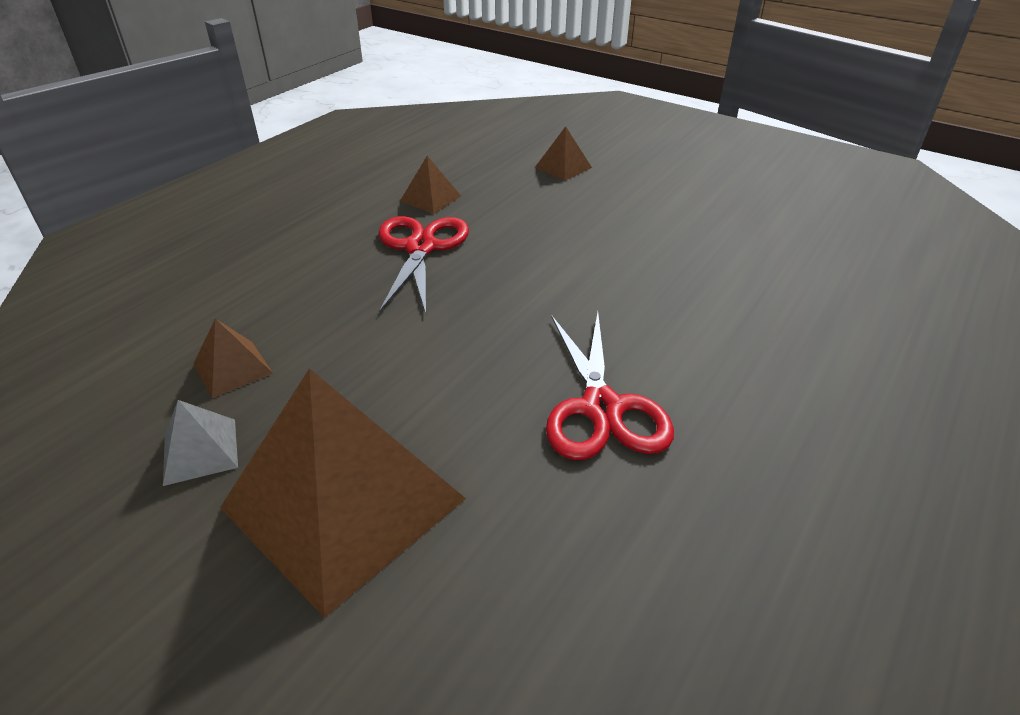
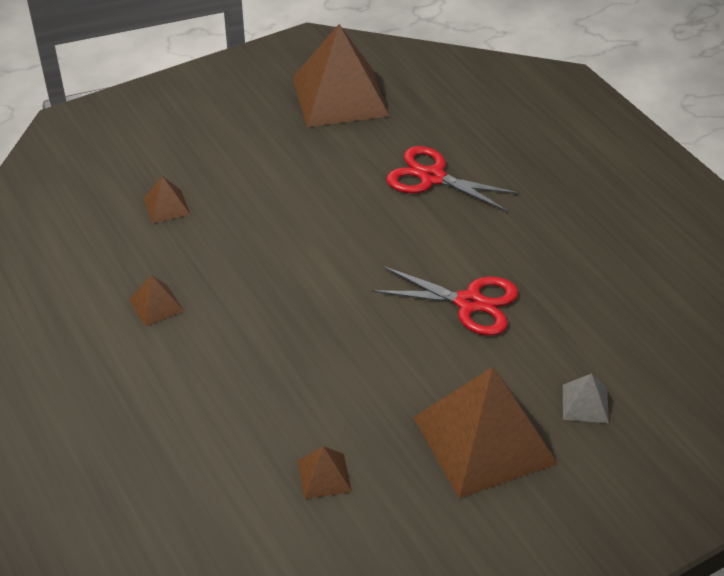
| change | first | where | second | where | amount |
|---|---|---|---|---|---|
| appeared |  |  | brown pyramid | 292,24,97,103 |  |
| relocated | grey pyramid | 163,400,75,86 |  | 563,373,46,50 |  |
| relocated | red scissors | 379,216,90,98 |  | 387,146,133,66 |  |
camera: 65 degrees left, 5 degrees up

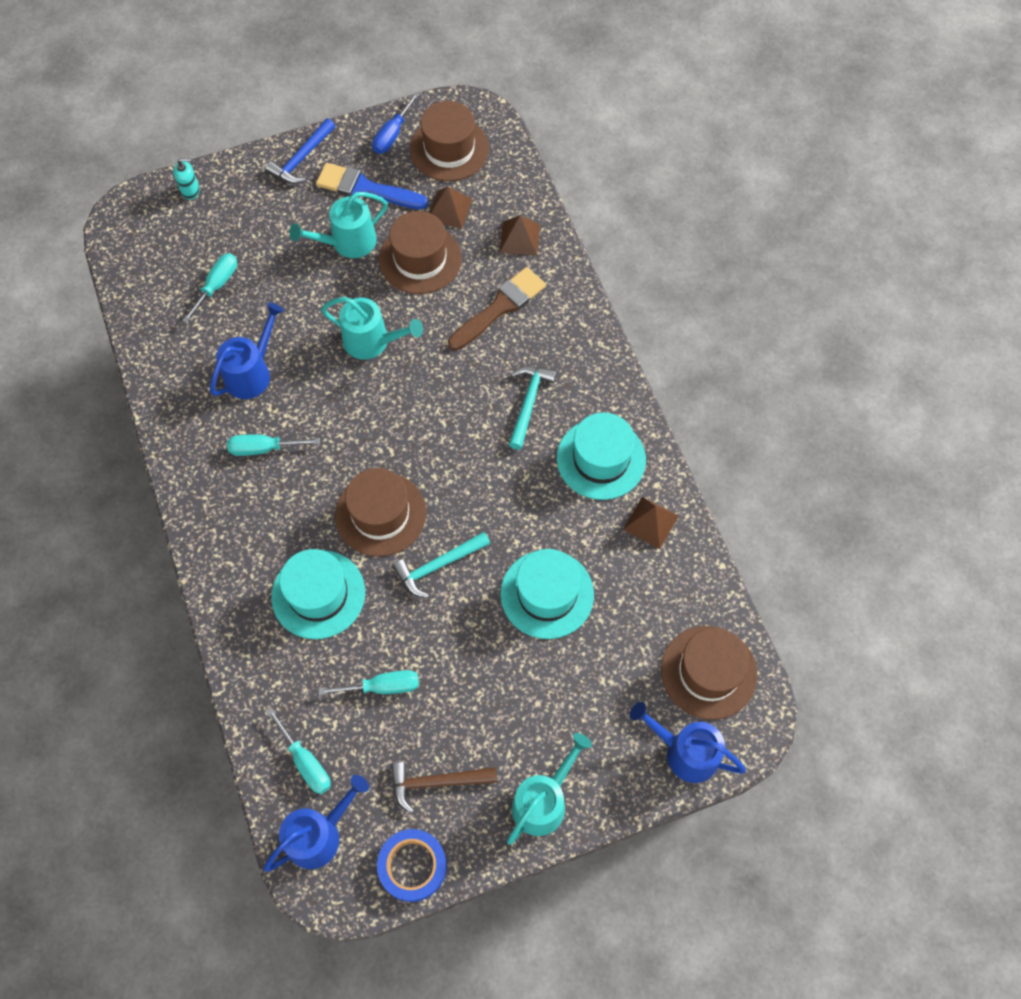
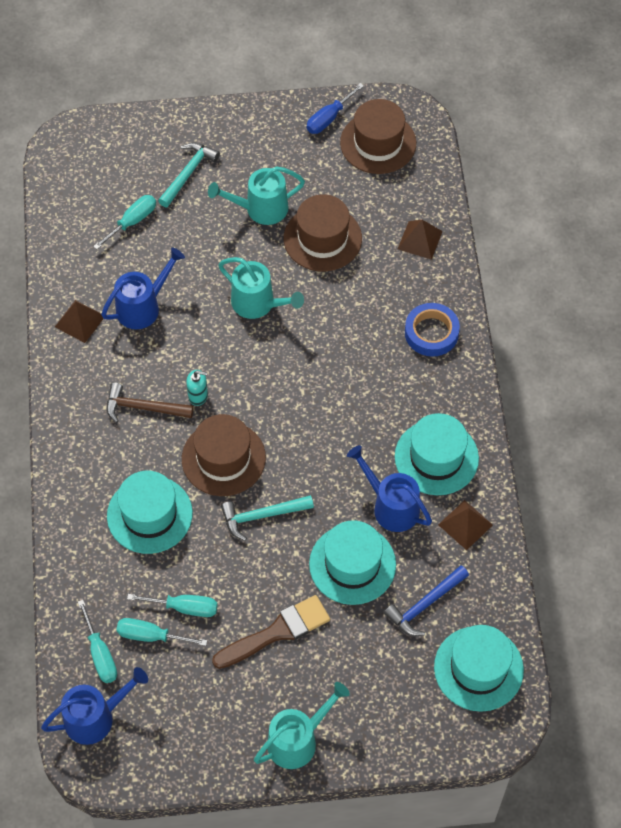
| change | first | where | second | where | amount |
|---|---|---|---|---|---|
| missing | blue brush | 316,163,112,46 |  |  |  |
| relocated | turquoise soap dispenser | 173,158,27,42 |  | 186,370,22,36 |  |
| relocated | turquoise screwdriver | 227,434,93,22 |  | 117,618,90,28 |  |
| relocated | blue hammer | 265,118,70,66 |  | 384,565,85,71 |  |
| relocated | blue tape | 377,829,70,73 |  | 405,303,55,54 |  |
| relocated | brown hammer | 391,762,106,51 |  | 107,382,87,41 |  |
| relocated | brown pyramid | 429,186,44,43 |  | 55,300,49,43 |  |
| relocated | brown brush | 448,267,98,84 |  | 212,595,118,74 |  |
| relocated | turquoise hammer | 509,366,48,84 |  | 158,142,62,65 |  |
| relocated | blue watering can | 629,702,117,81 |  | 347,445,85,87 |  |
| colour | brown hat | 661,626,96,94 | turquoise hat | 434,625,90,87 |  |
camera: 15 degrees right, 5 degrees down

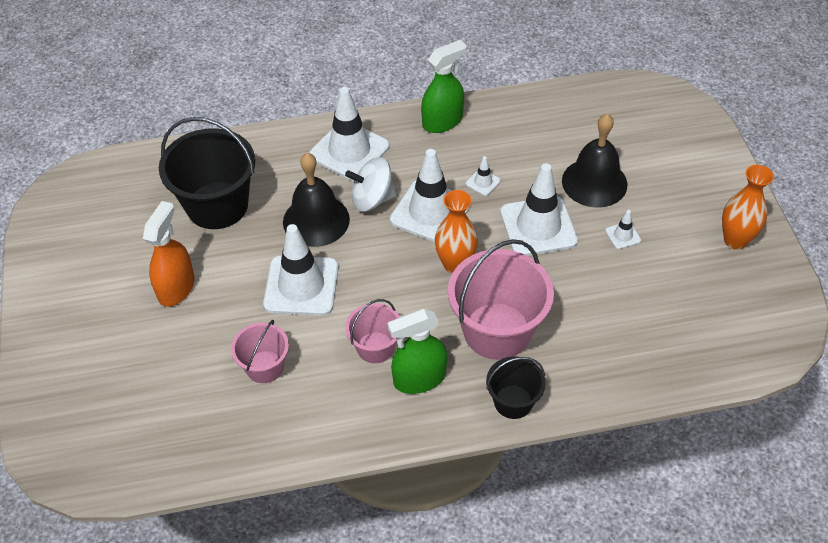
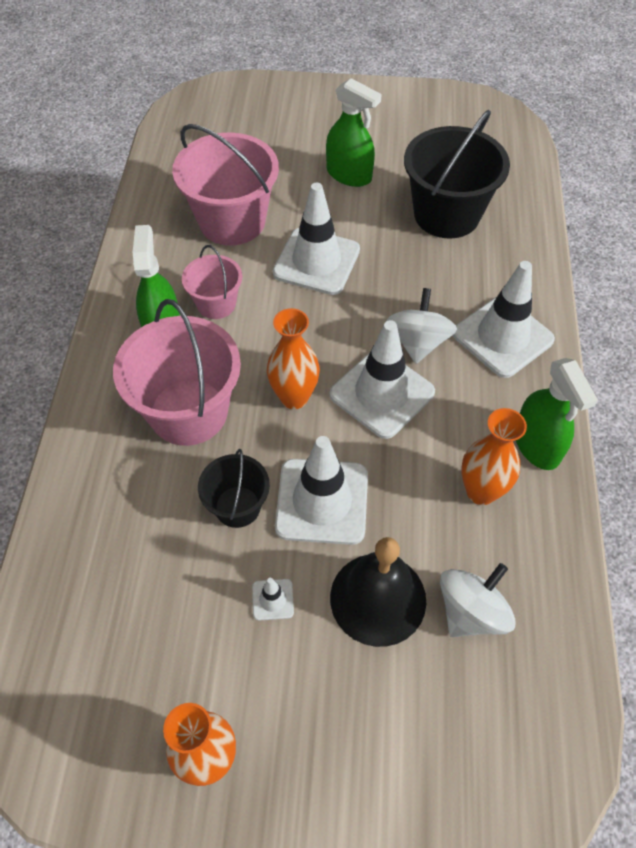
| change | first | where | second | where | amount |
|---|---|---|---|---|---|
| missing | black bell | 283,153,67,94 |  |  |  |
| missing | white traffic cone | 466,156,35,40 |  |  |  |
| appeared |  |  | white spinning top | 440,563,76,74 |  |
| appeared |  |  | orange vase | 461,408,66,97 |  |
| relocated | black bucket | 486,357,60,62 |  | 198,449,72,79 |  |
| colour | orange spray bottle | 143,201,52,106 | green spray bottle | 326,78,56,109 |  |
| size | pink bucket | 231,320,58,63 |  | 172,124,107,122 | x1.83 |
camera: 105 degrees right, 5 degrees up

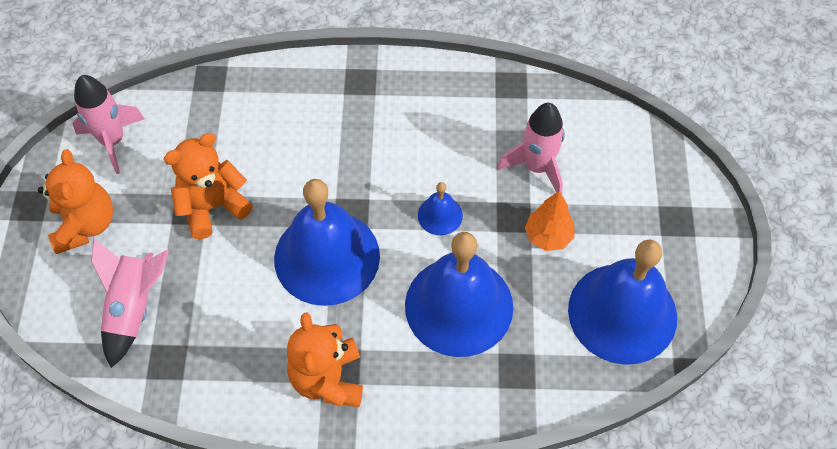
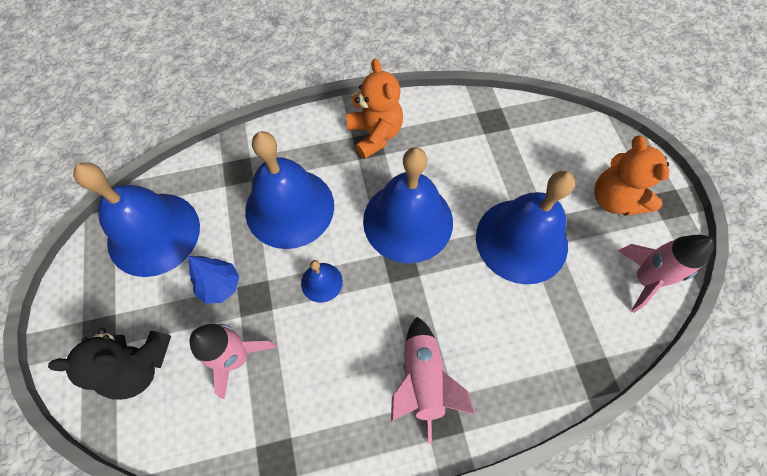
| change | first | where | second | where | amount |
|---|---|---|---|---|---|
| appeared |  |  | black teddy bear | 48,328,123,72 |  |
| relocated | pink rocket | 91,238,78,130 |  | 391,317,85,126 |  |
| exchanged | orange teddy bear | 164,133,89,106 | blue bell | 476,171,99,113 |  |
| colour | orange tree | 525,191,50,60 | blue tree | 188,256,51,48 |  |
camera: 165 degrees right, 5 degrees up

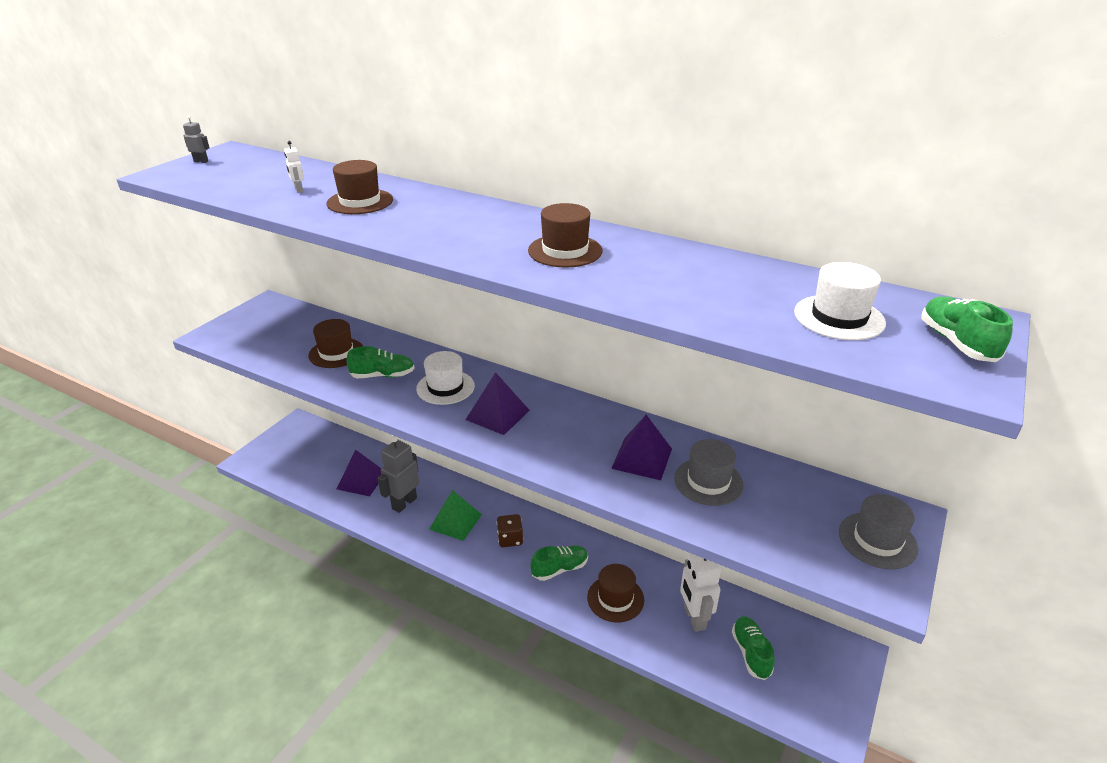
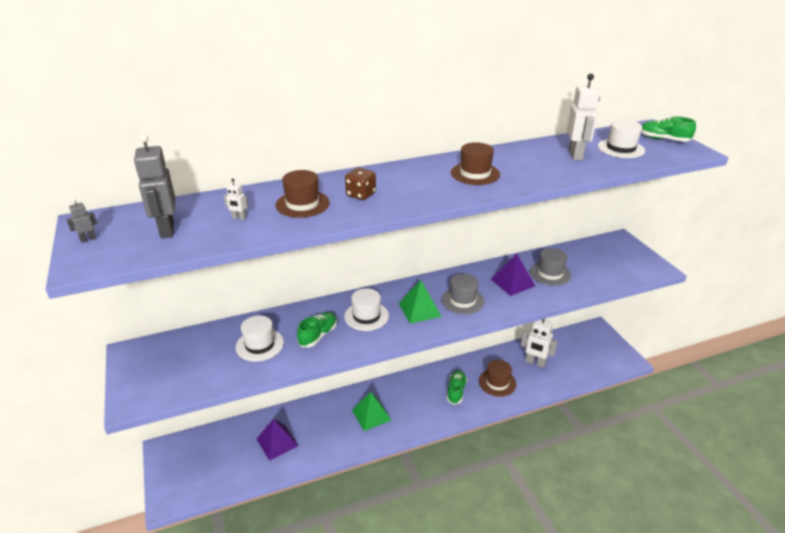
| change | first | where | second | where | amount |
|---|---|---|---|---|---|
| missing | green shoe | 732,616,43,64 |  |  |  |
| appeared |  |  | white robot | 567,74,33,86 |  |
| relocated | grey robot | 378,436,41,77 |  | 134,134,41,104 |  |
| relocated | brown dice | 497,514,26,33 |  | 345,168,31,32 |  |
| relocated | grey hat | 839,494,79,75 |  | 441,274,44,40 |  |
| colour | brown hat | 308,319,55,49 | white hat | 236,315,48,47 |  |
| colour | purple pyramid | 466,372,64,63 | green pyramid | 399,280,43,44 |  |
camera: 50 degrees left, 0 degrees up

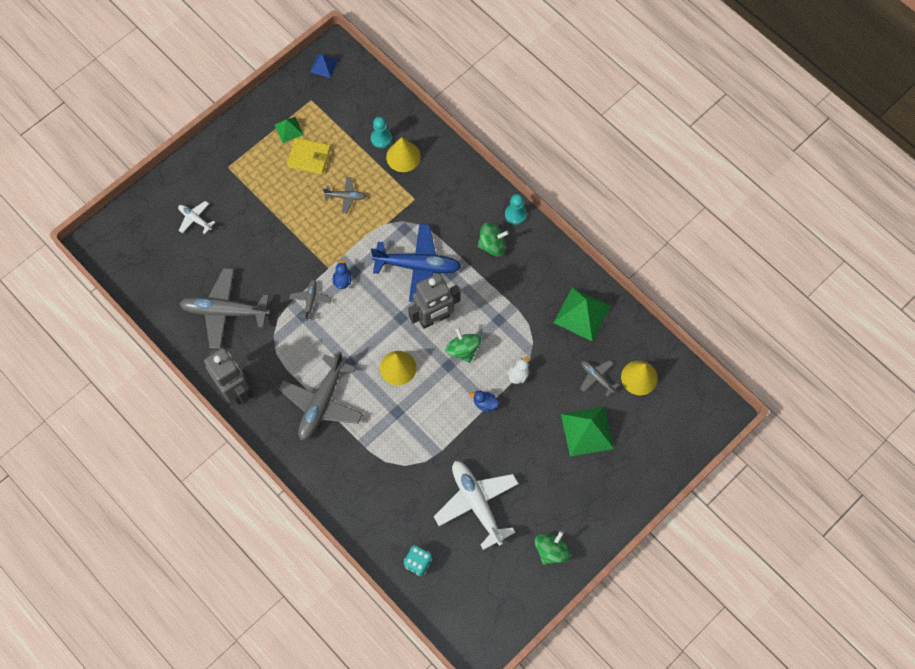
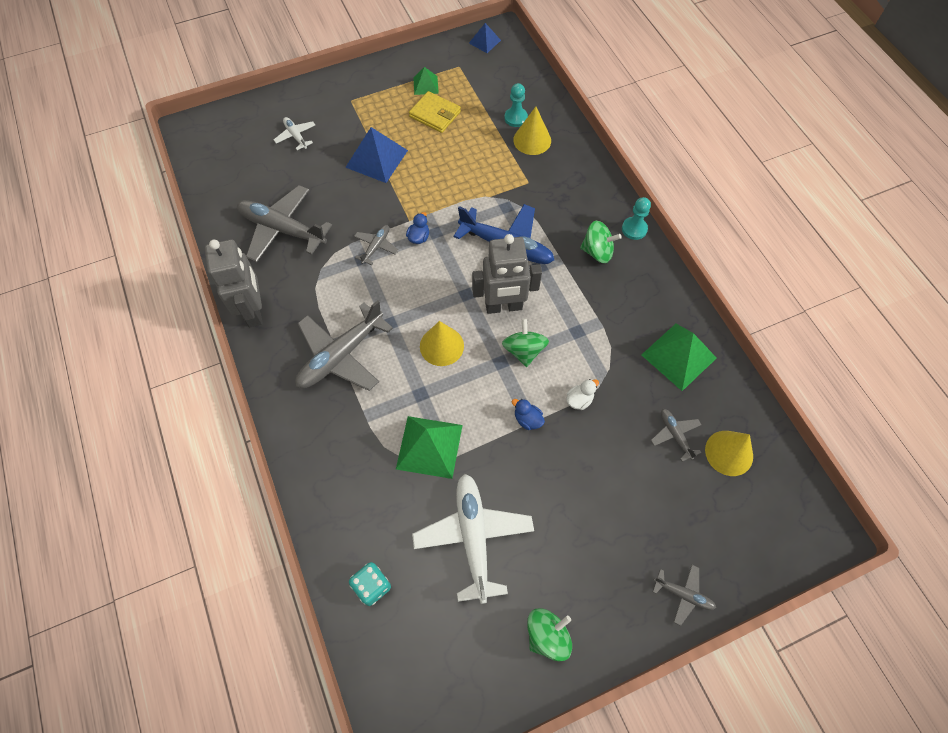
| change | first | where | second | where | amount |
|---|---|---|---|---|---|
| appeared |  |  | blue pyramid | 345,127,63,56 |  |
| relocated | grey plane | 323,177,44,37 |  | 653,565,63,61 |  |
| relocated | green pyramid | 561,407,53,49 |  | 396,416,67,63 |  |
camera: 20 degrees right, 5 degrees down

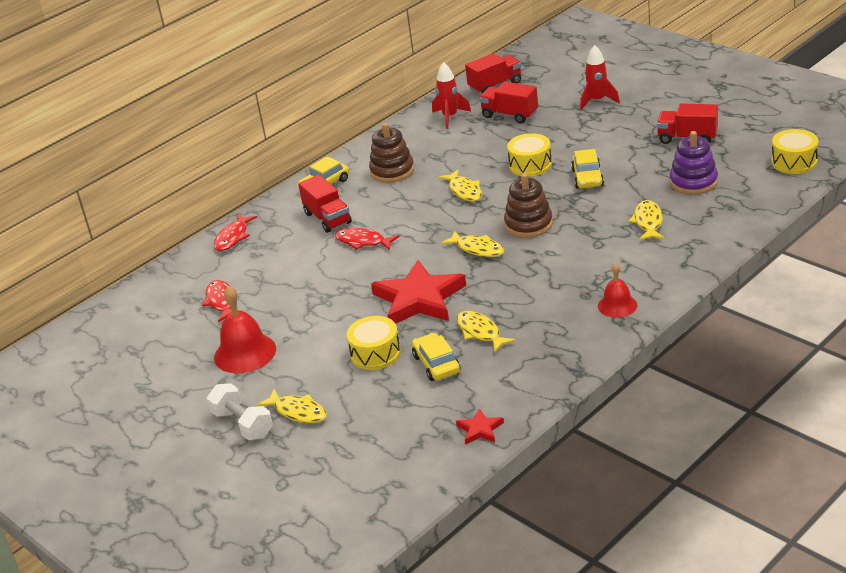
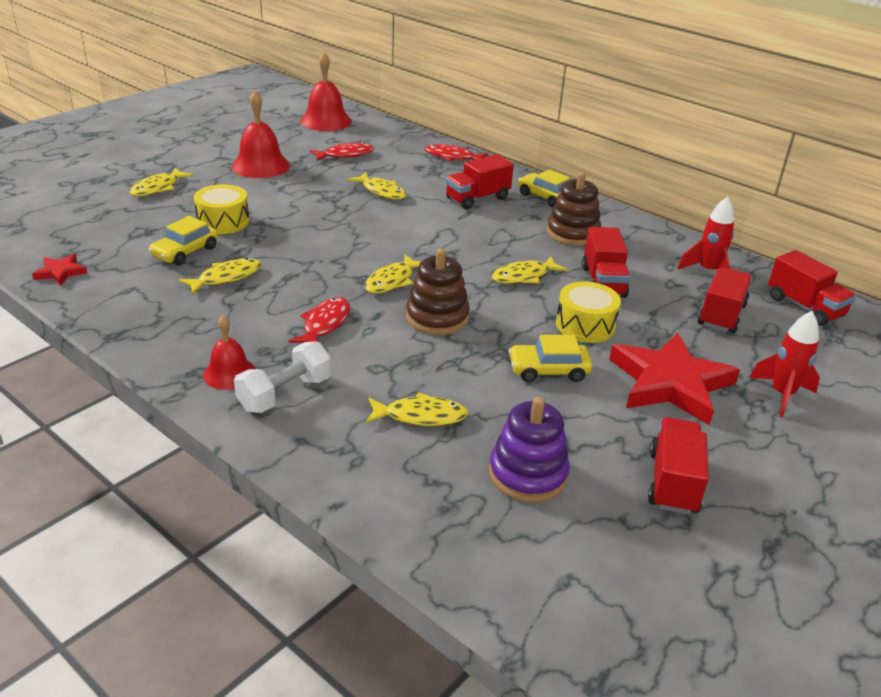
| change | first | where | second | where | amount |
|---|---|---|---|---|---|
| missing | yellow drum | 772,129,46,45 |  |  |  |
| appeared |  |  | red bell | 300,52,52,79 |  |
| appeared |  |  | yellow fish | 348,172,58,28 |  |
| appeared |  |  | red truck | 582,227,48,71 |  |
| relocated | white dumbbell | 207,383,66,57 |  | 234,341,97,72 |  |
| relocated | red fish | 335,228,65,22 |  | 288,297,62,46 |  |
| relocated | red star | 371,260,95,64 |  | 609,332,131,93 |  |
| spun | yellow car | 412,333,48,48 |  | 149,216,69,50 | 150 degrees clockwise |
camera: 80 degrees right, 0 degrees up

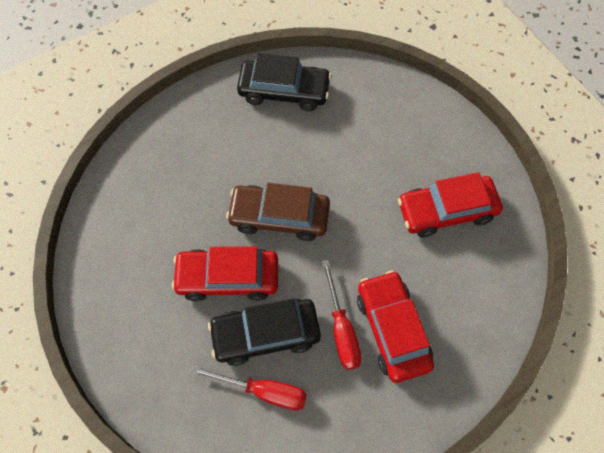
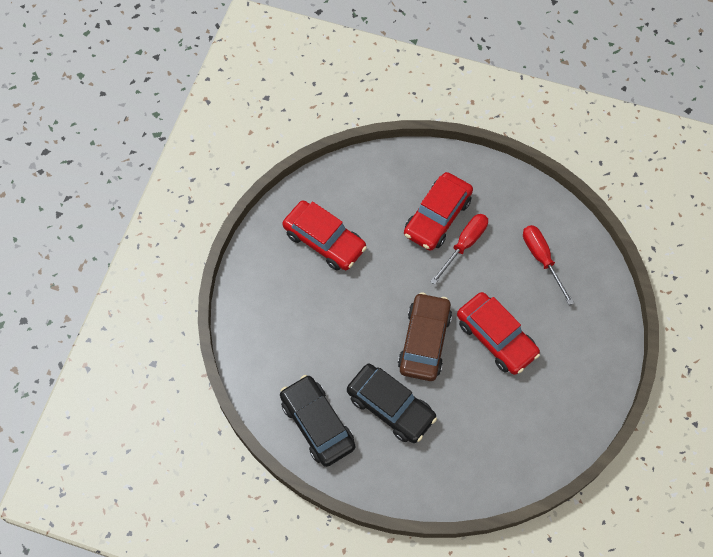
| change | first | where | second | where | amount |
|---|---|---|---|---|---|
| relocated | black car | 208,299,113,67 |  | 347,364,90,79 |  |
| spun | brown car | 226,183,104,58 |  | 398,292,54,89 | 135 degrees counterclockwise |
camera: 130 degrees left, 0 degrees up

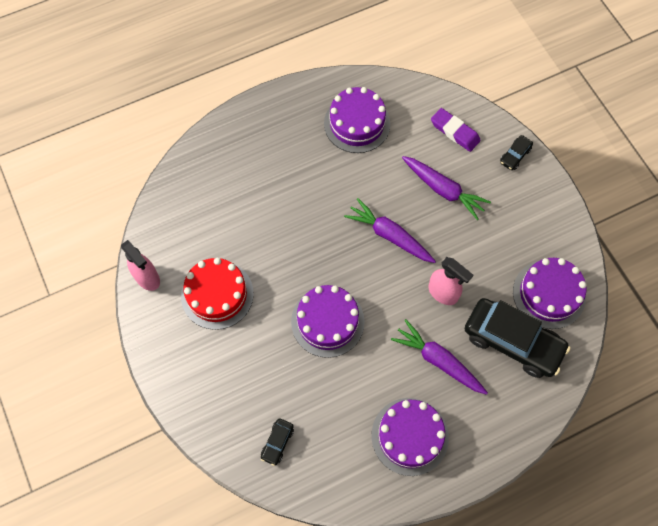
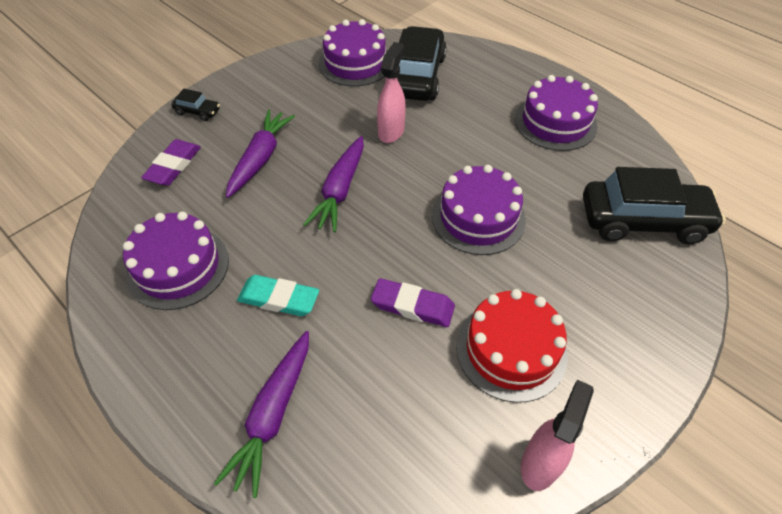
| change | first | where | second | where | amount |
|---|---|---|---|---|---|
| appeared |  |  | turquoise eraser | 237,275,82,41 |  |
| appeared |  |  | purple eraser | 371,278,84,49 |  |
| relocated | purple carrot | 391,319,97,76 |  | 214,331,95,167 |  |
| size | black car | 261,419,33,47 |  | 583,167,143,77 | x2.32 |
camera: 110 degrees left, 15 degrees down

